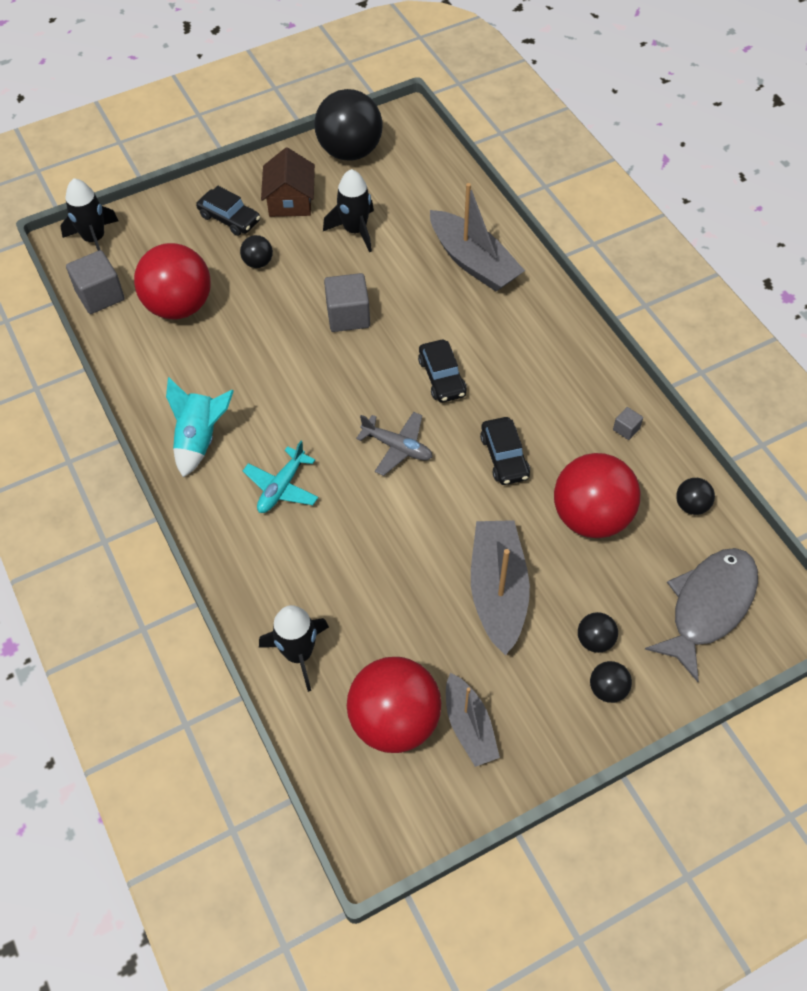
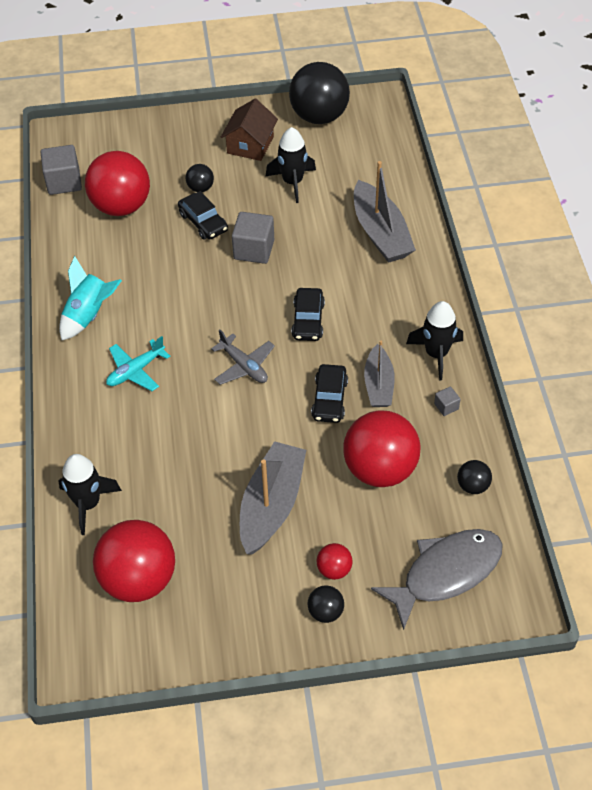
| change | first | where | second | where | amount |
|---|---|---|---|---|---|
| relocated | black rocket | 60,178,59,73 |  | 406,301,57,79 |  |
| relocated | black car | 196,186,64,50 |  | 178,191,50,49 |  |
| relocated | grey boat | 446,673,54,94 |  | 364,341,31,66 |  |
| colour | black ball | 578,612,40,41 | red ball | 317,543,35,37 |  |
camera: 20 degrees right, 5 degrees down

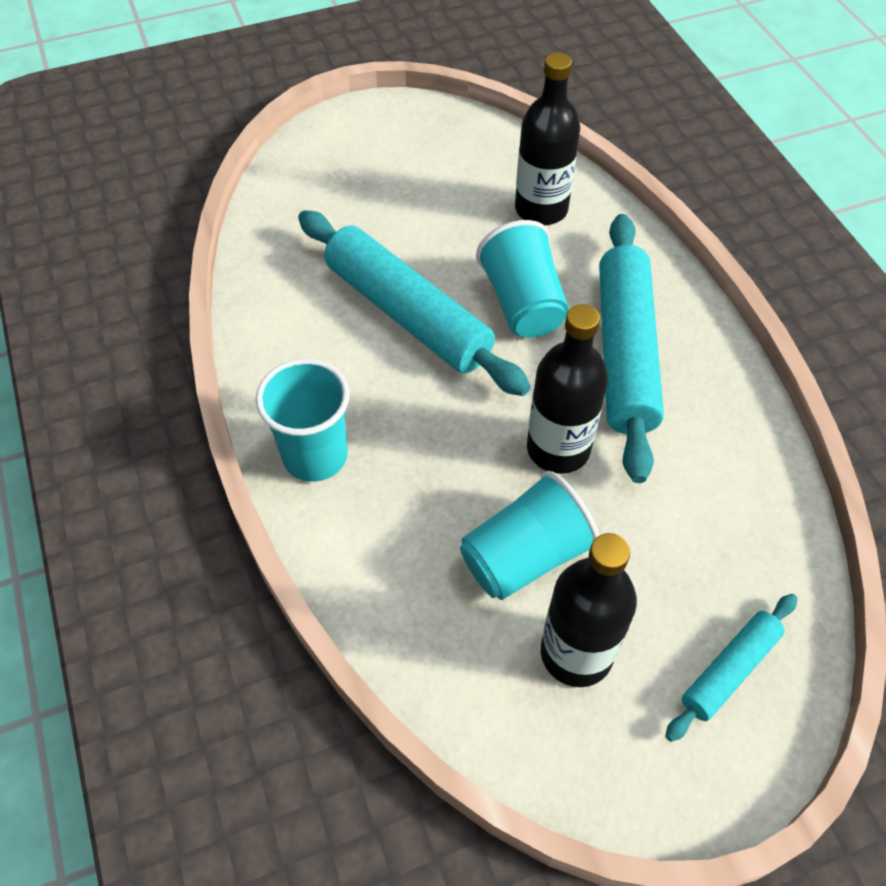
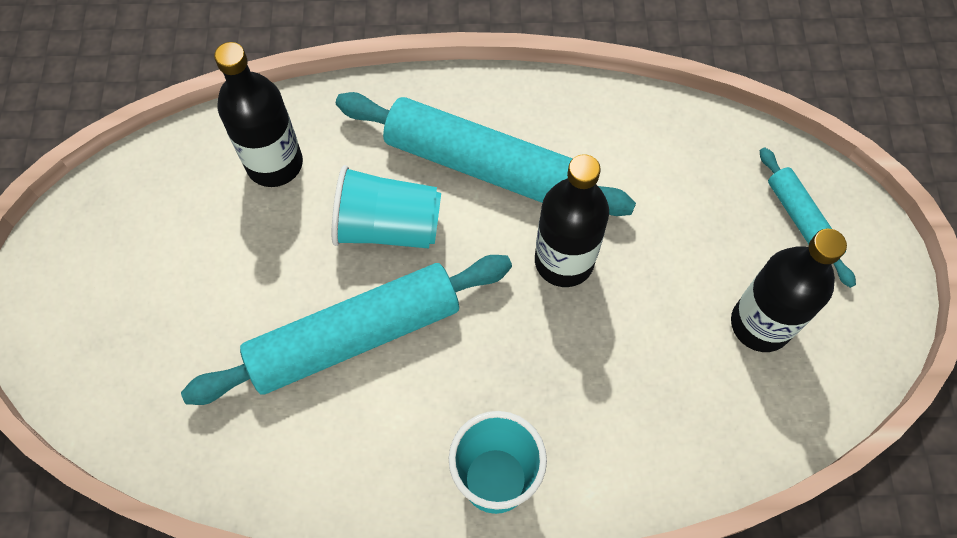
| change | first | where | second | where | amount |
|---|---|---|---|---|---|
| missing | turquoise cup | 460,471,139,129 |  |  |  |
camera: 70 degrees left, 10 degrees up

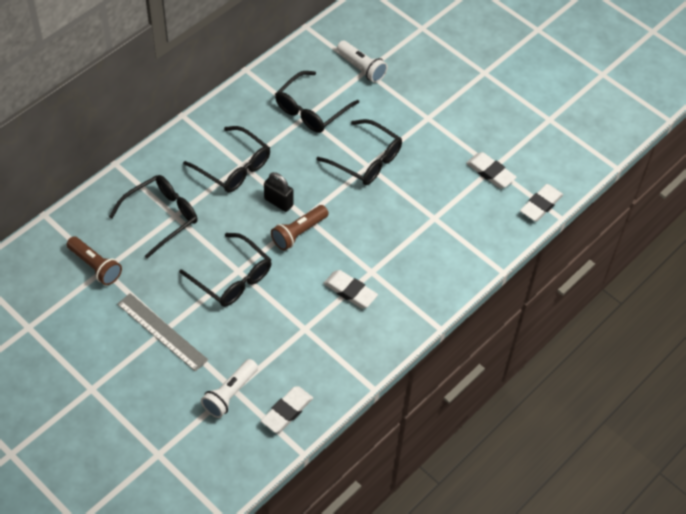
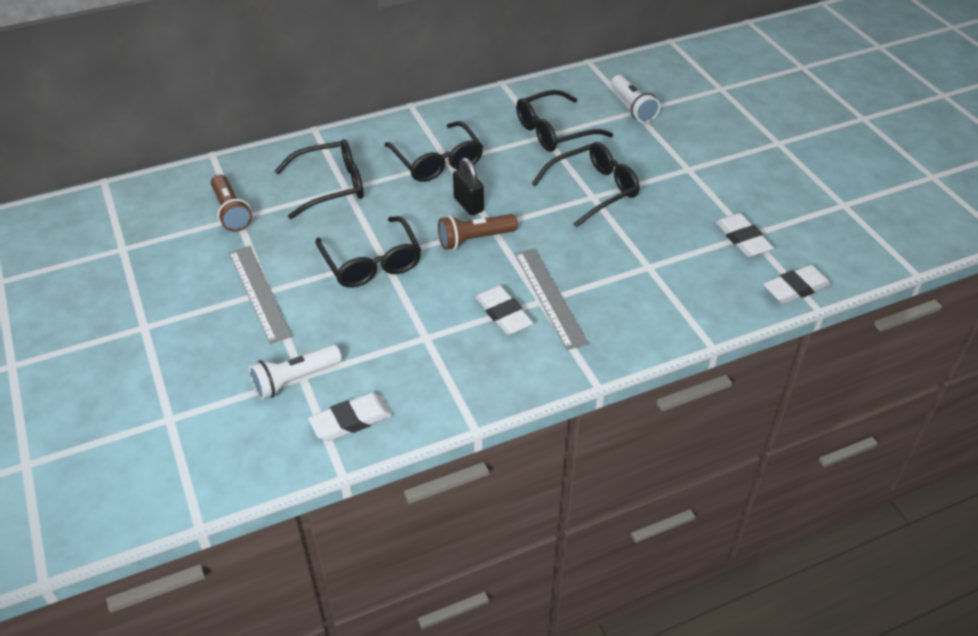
| change | first | where | second | where | amount |
|---|---|---|---|---|---|
| appeared |  |  | grey ruler | 515,248,74,102 |  |
| spun | black glasses | 316,119,86,66 |  | 532,142,108,86 | 90 degrees counterclockwise |
camera: 25 degrees right, 10 degrees down

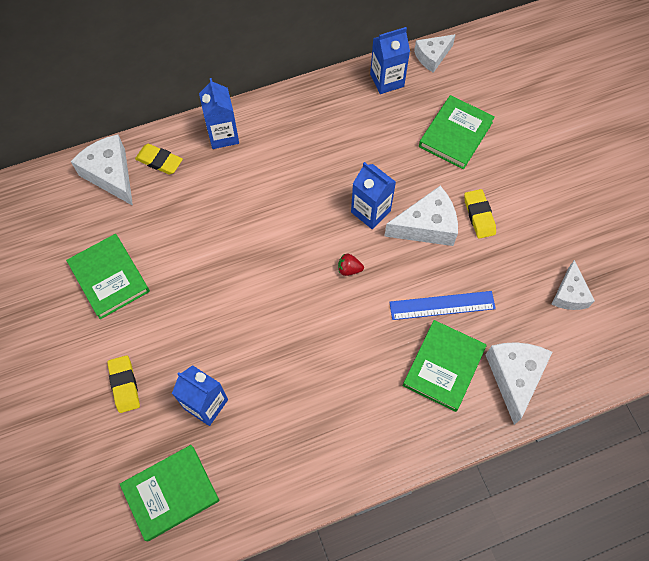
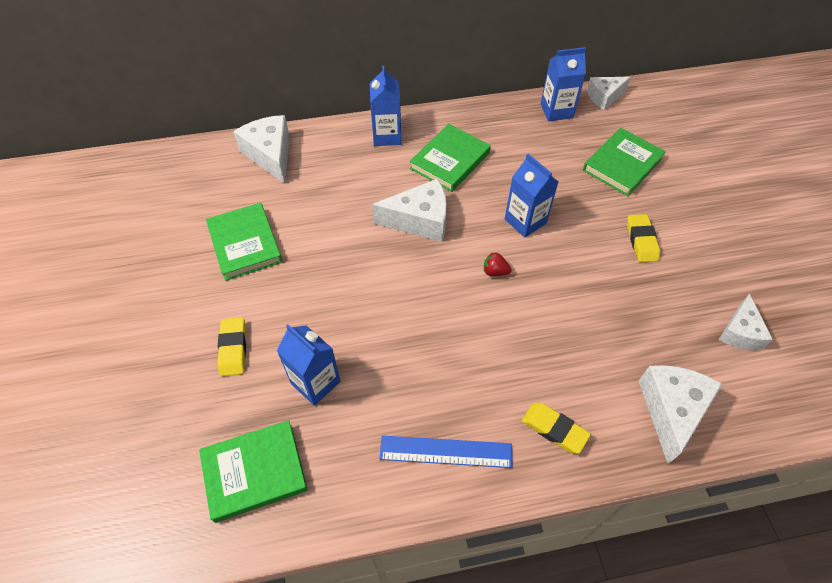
| change | first | where | second | where | amount |
|---|---|---|---|---|---|
| relocated | yellow eraser | 135,144,48,31 |  | 522,403,69,51 |  |
| relocated | white cheese | 384,186,74,60 |  | 372,178,75,64 |  |
| relocated | blue ruler | 389,291,107,29 |  | 379,436,134,32 |  |
| relocated | green book | 403,320,83,92 |  | 410,124,81,68 |  |
camera: 10 degrees right, 10 degrees down

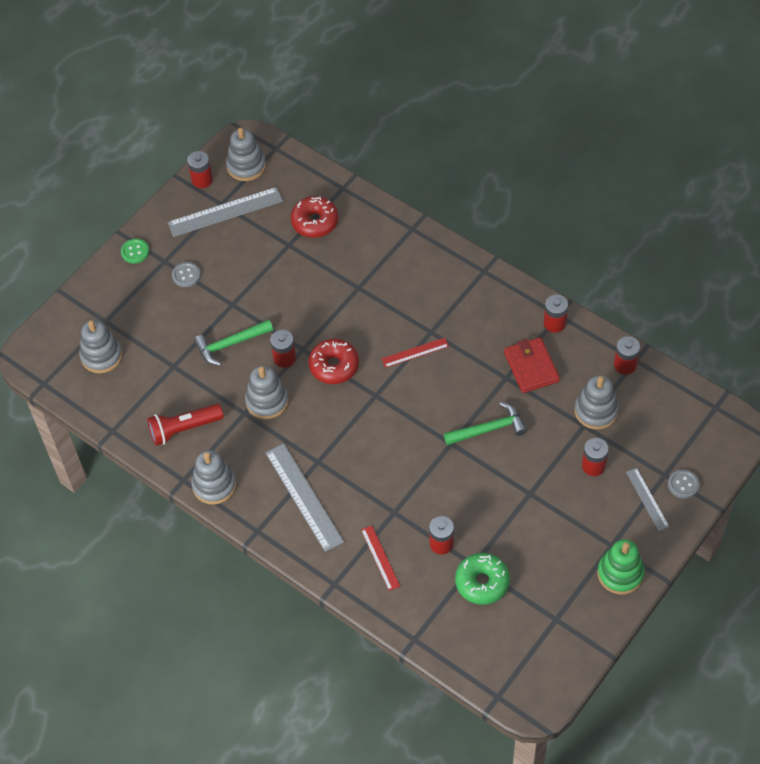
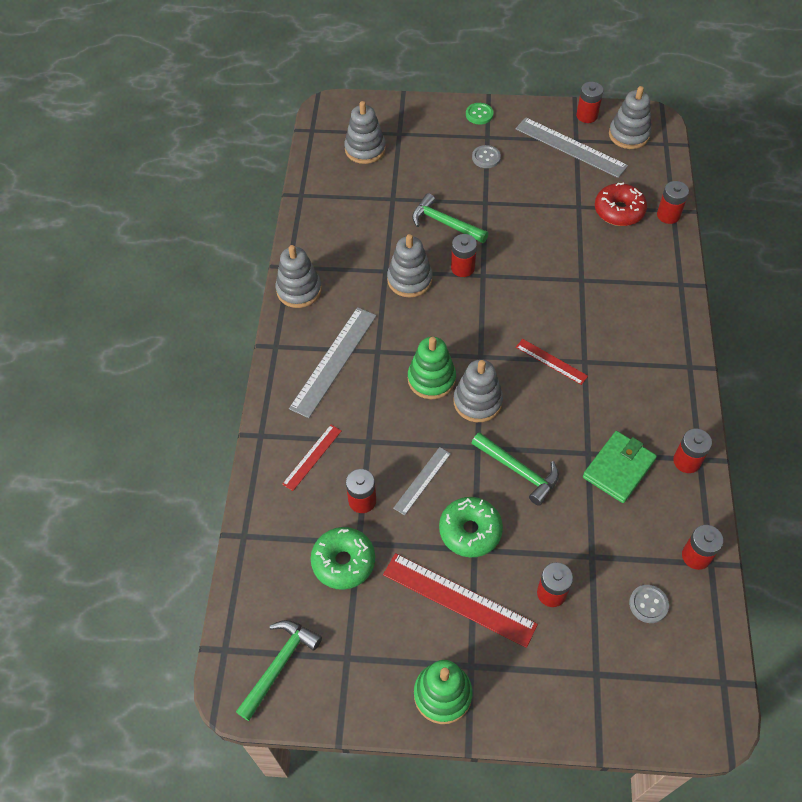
| change | first | where | second | where | amount |
|---|---|---|---|---|---|
| missing | red flashlight | 147,404,77,42 |  |  |  |
| missing | red donut | 308,339,51,45 |  |  |  |
| appeared |  |  | green hammer | 236,620,86,101 |  |
| appeared |  |  | red ruler | 383,553,155,95 |  |
| appeared |  |  | green stacking toy | 408,337,48,62 |  |
| appeared |  |  | green donut | 439,497,64,60 |  |
| appeared |  |  | red battery | 657,181,32,43 |  |
| relocated | grey stacking toy | 575,375,44,55 |  | 453,359,50,63 |  |
| relocated | grey ruler | 626,468,44,63 |  | 393,447,58,69 |  |
| relocated | grey button | 668,470,31,29 |  | 629,585,40,38 |  |
| colour | red wallet | 504,337,56,56 | green wallet | 583,431,74,72 |  |
camera: 55 degrees right, 0 degrees up

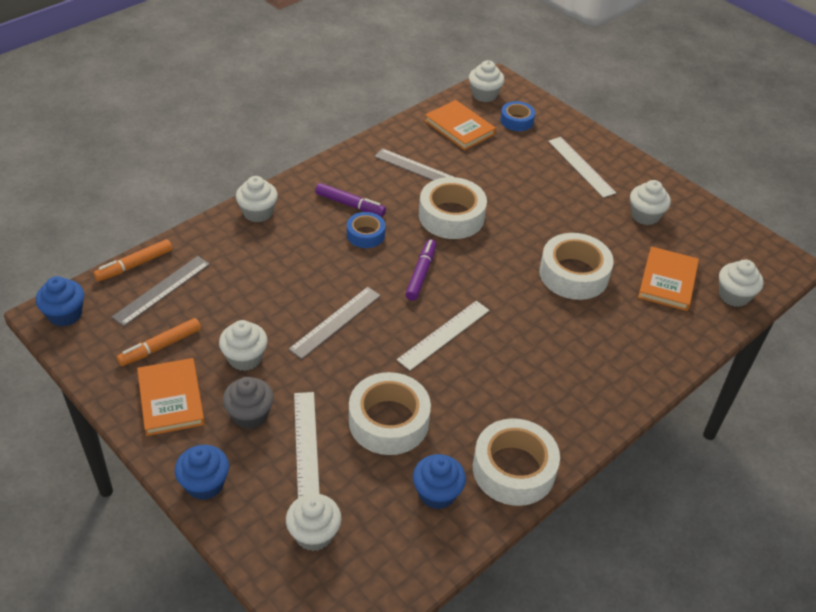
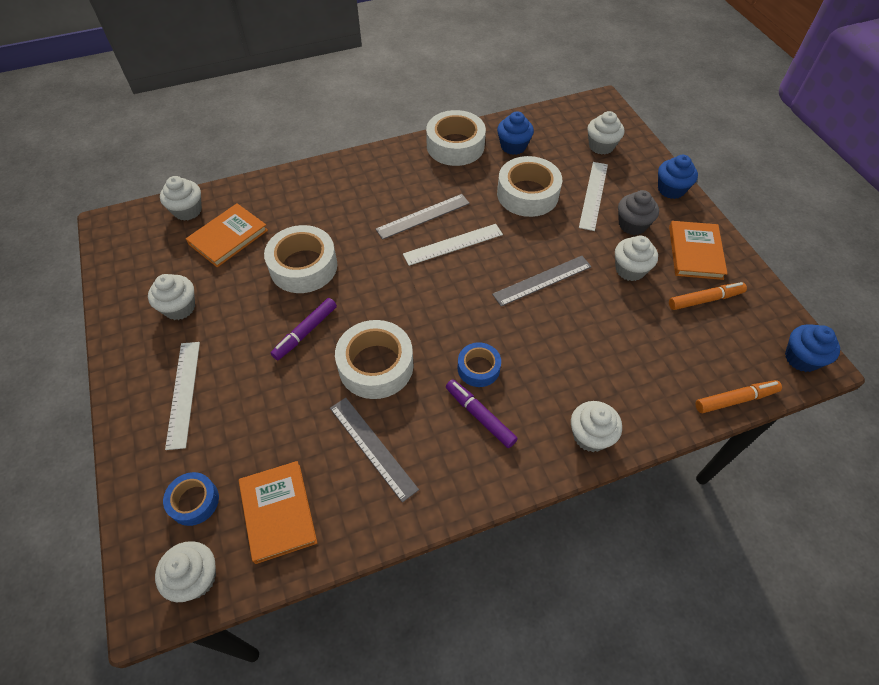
| change | first | where | second | where | amount |
|---|---|---|---|---|---|
| relocated | grey ruler | 112,256,98,70 |  | 375,194,95,46 |  |
| relocated | purple marker | 405,239,31,62 |  | 271,298,66,62 |  |
camera: 155 degrees left, 10 degrees up

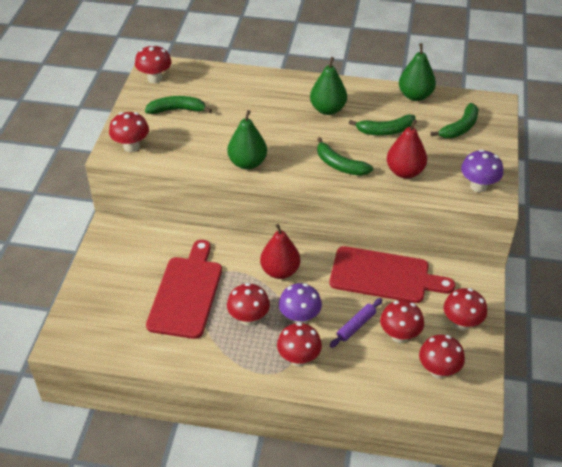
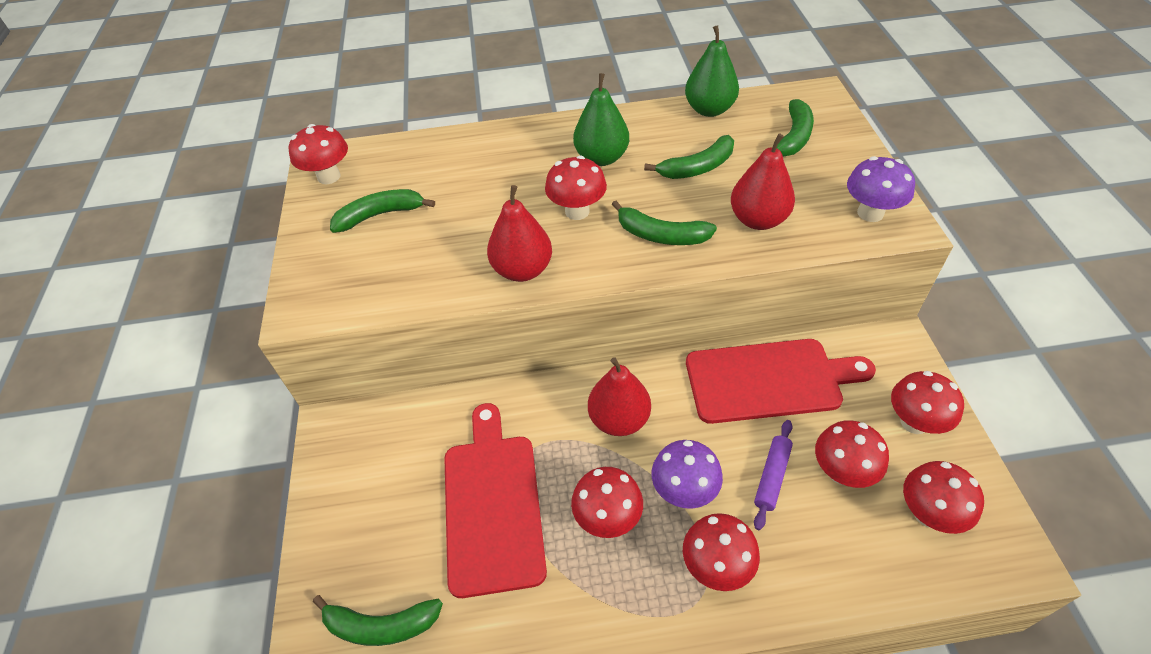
| change | first | where | second | where | amount |
|---|---|---|---|---|---|
| appeared |  |  | green banana | 313,595,130,51 |  |
| relocated | red mushroom | 109,112,40,40 |  | 545,156,62,64 |  |
| colour | green pear | 227,110,40,60 | red pear | 487,185,65,97 |  |
camera: 15 degrees left, 5 degrees up

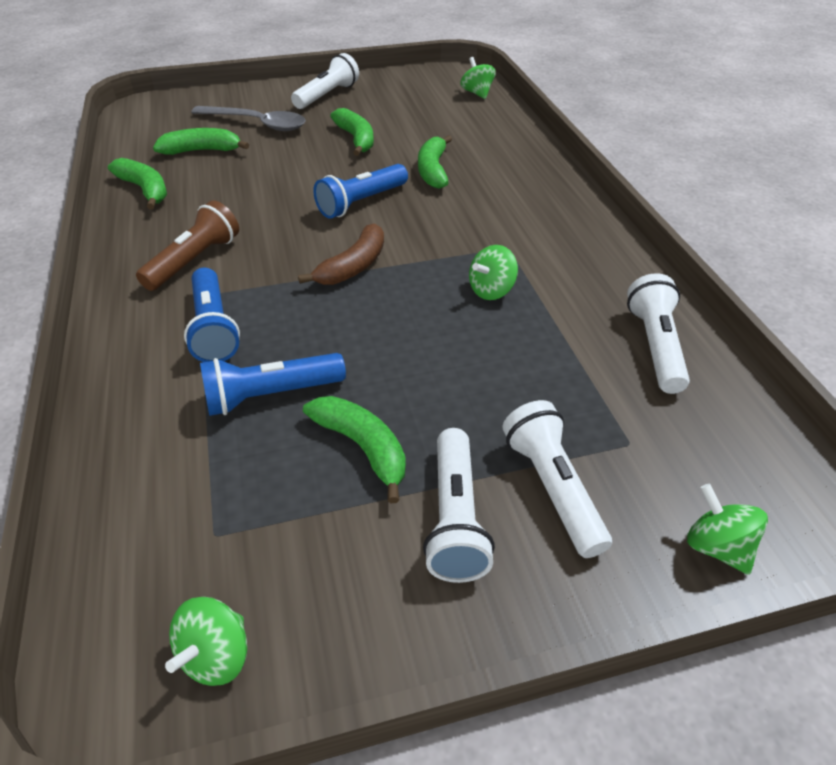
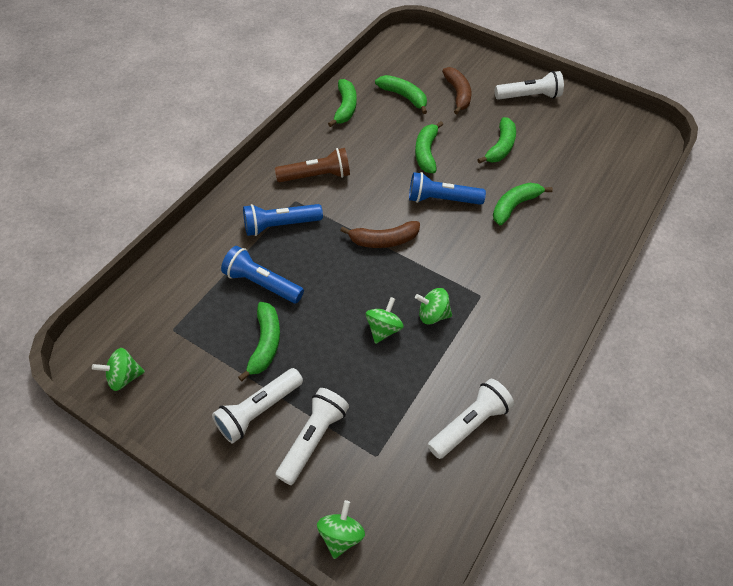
| change | first | where | second | where | amount |
|---|---|---|---|---|---|
| appeared |  |  | green banana | 415,121,28,52 |  |
| relocated | green spinning top | 461,57,35,42 |  | 366,297,38,47 |  |
| exchanged | grey spoon | 191,106,115,25 | brown banana | 442,67,30,47 |  |
| spun | blue flashlight | 184,267,56,95 |  | 243,204,80,32 | 45 degrees clockwise |
camera: 45 degrees right, 10 degrees up

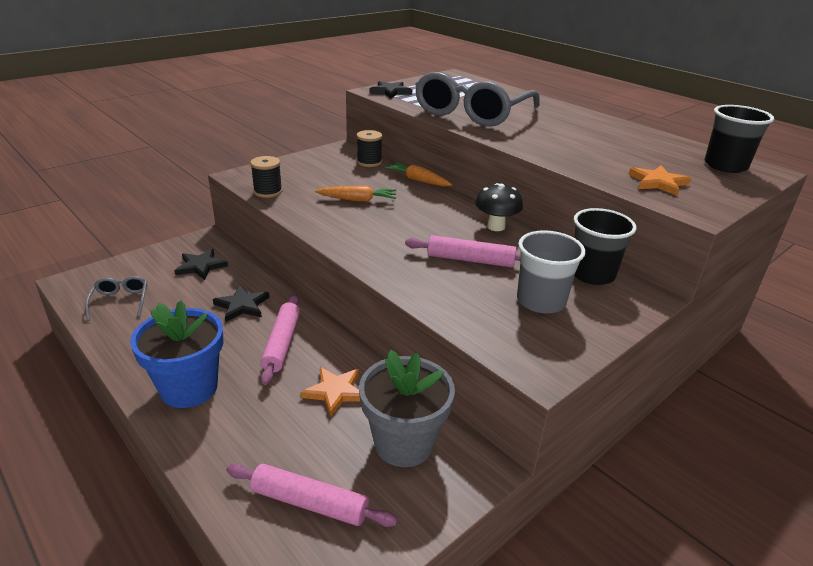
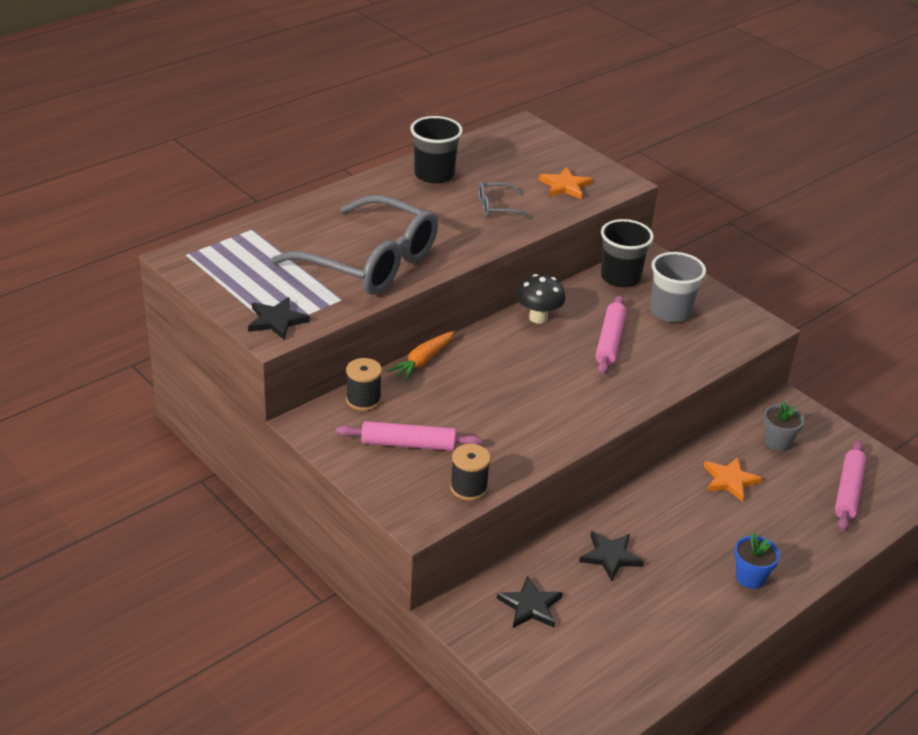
| change | first | where | second | where | amount |
|---|---|---|---|---|---|
| missing | orange carrot | 315,185,81,17 |  |  |  |
| relocated | grey glasses | 85,276,62,45 |  | 478,182,53,37 |  |
| relocated | pink rolling pin | 260,295,40,90 |  | 336,421,146,30 |  |
| relocated | black cup | 705,105,69,68 |  | 410,116,53,68 |  |
| size | blue flower pot | 130,300,93,108 |  | 734,533,46,56 | x0.55 |
| size | grey flower pot | 359,350,96,117 |  | 764,401,41,50 | x0.55 |
camera: 90 degrees left, 5 degrees up

